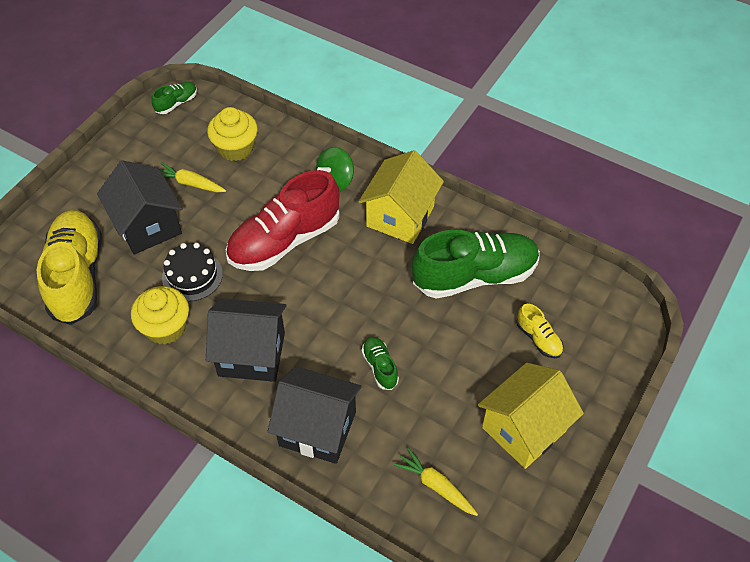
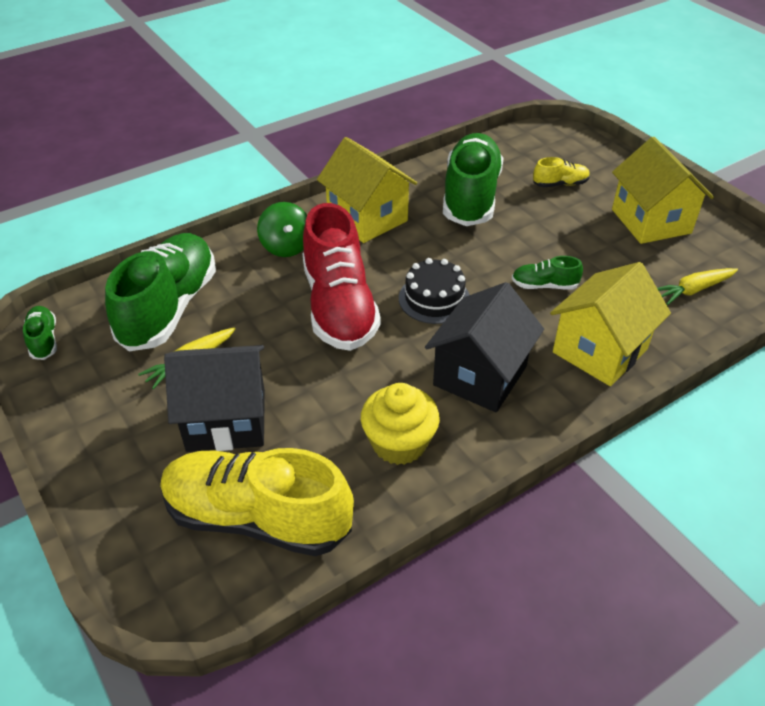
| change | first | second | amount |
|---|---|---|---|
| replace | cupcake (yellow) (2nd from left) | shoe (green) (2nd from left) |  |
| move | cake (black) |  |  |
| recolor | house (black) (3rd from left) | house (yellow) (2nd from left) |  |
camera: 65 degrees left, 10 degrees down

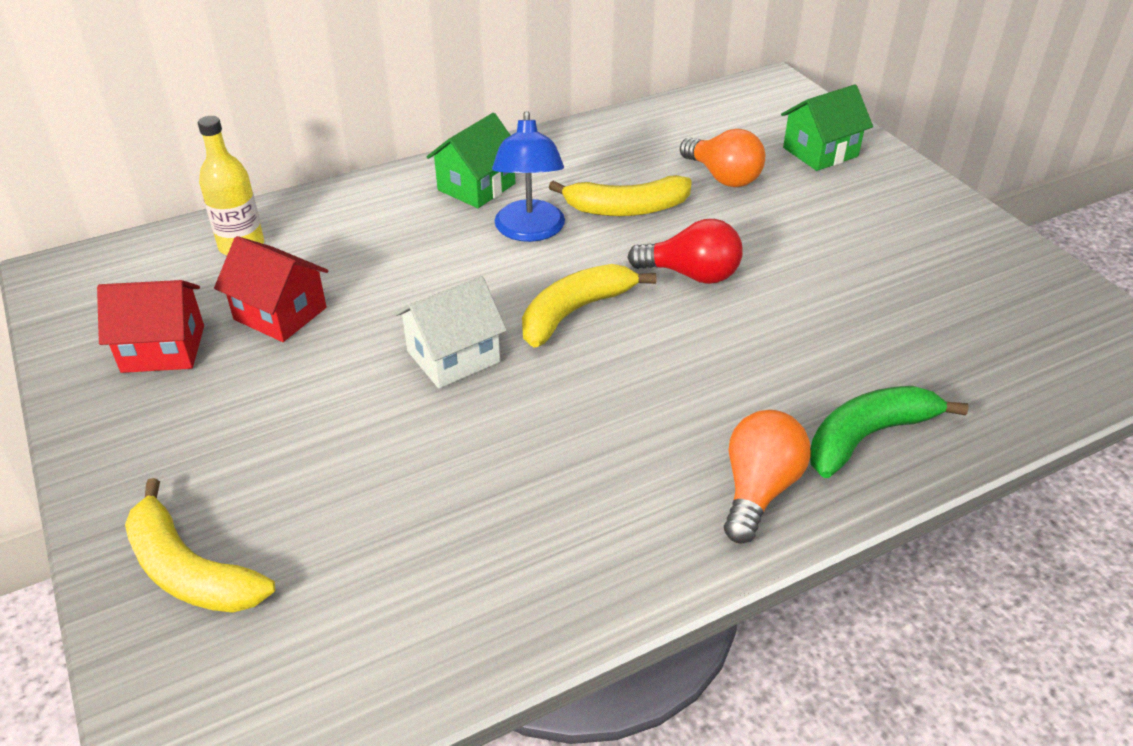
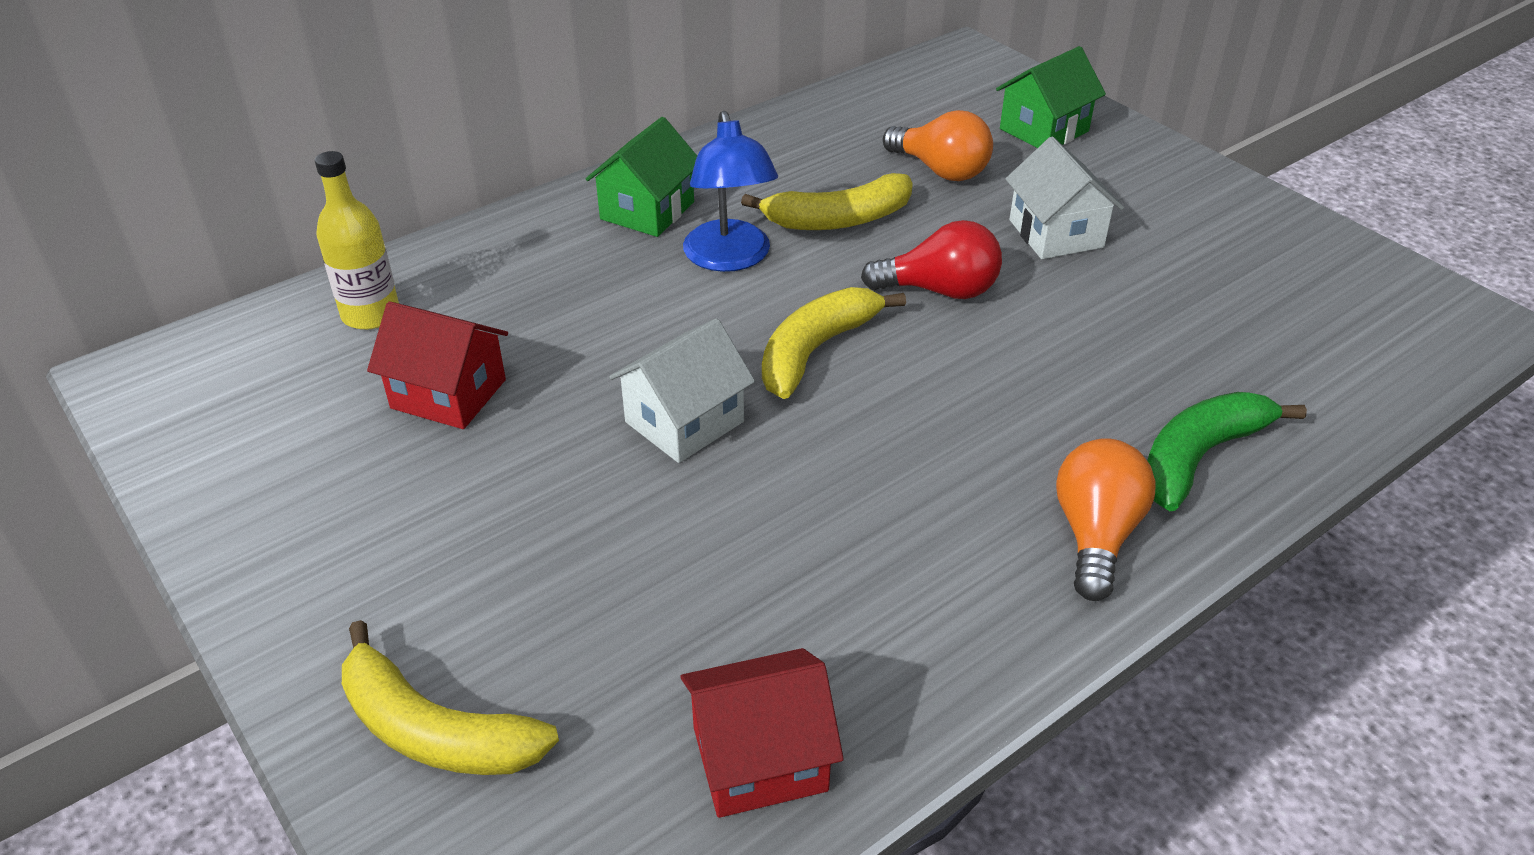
| change | first | second | amount |
|---|---|---|---|
| move | house (red) (1st from left in the first image) | house (red) (2nd from left) |  |
| insert |  | house (white) (2nd from left) |  |
camera: 10 degrees left, 0 degrees up

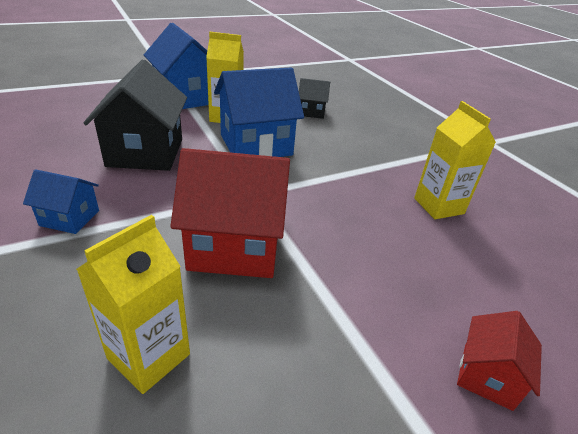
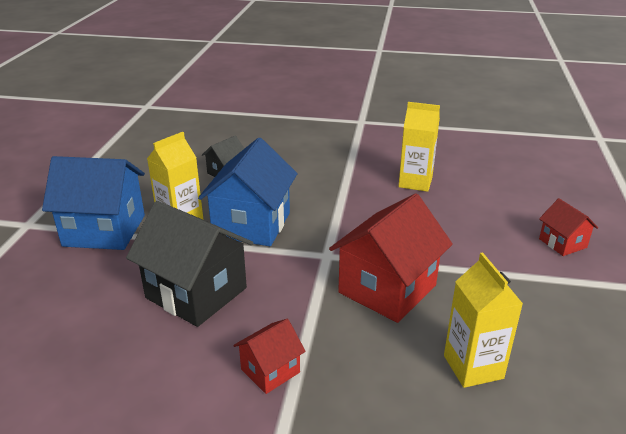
| change | first | second | amount |
|---|---|---|---|
| recolor | house (blue) (1st from left) | house (red) (1st from left) |  |
camera: 50 degrees left, 5 degrees down

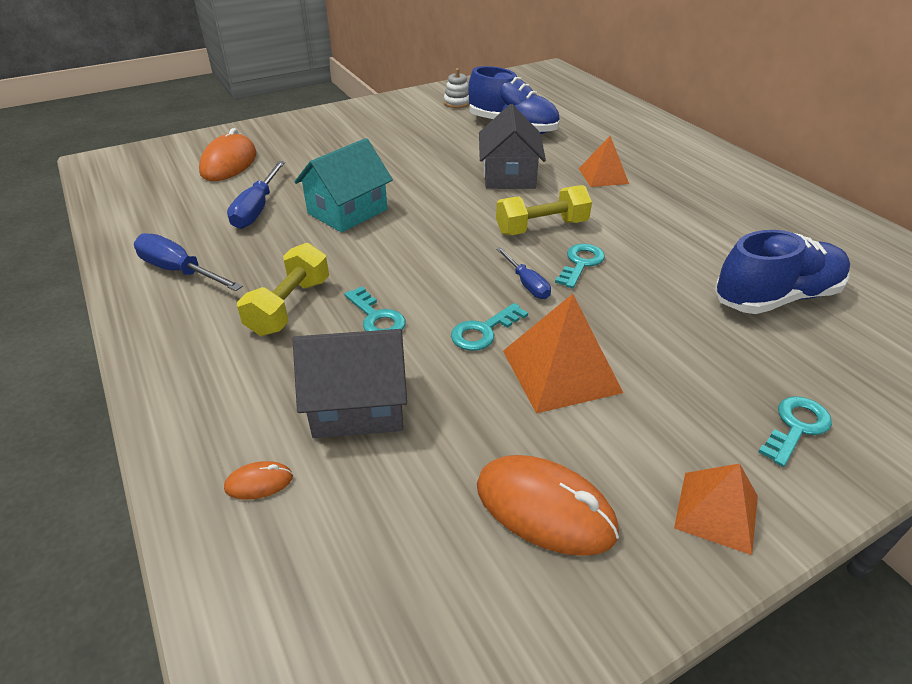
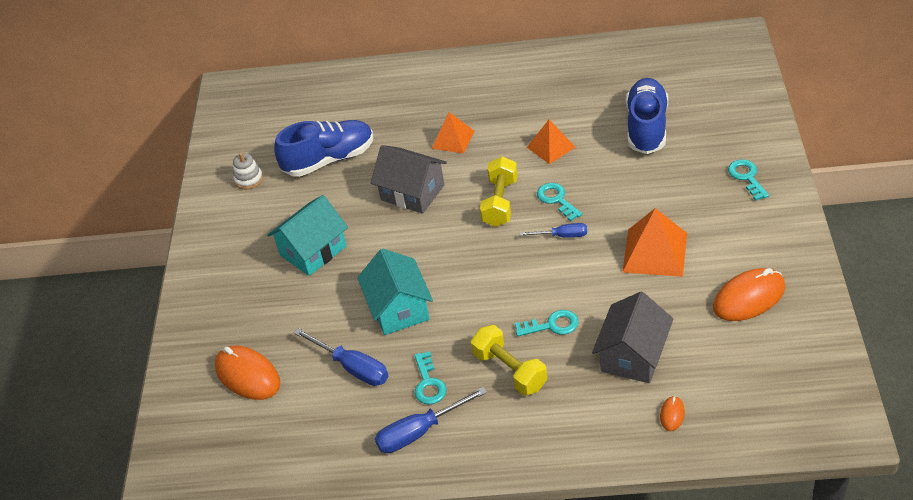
| change | first | second | amount |
|---|---|---|---|
| insert |  | house (turquoise) (1st from left) |  |
| move | key (turquoise) (2nd from left in the first image) | key (turquoise) (1st from left) |  |
| move | pyramid (orange) (3rd from left in the first image) | pyramid (orange) (2nd from left) |  |
camera: 55 degrees left, 5 degrees up

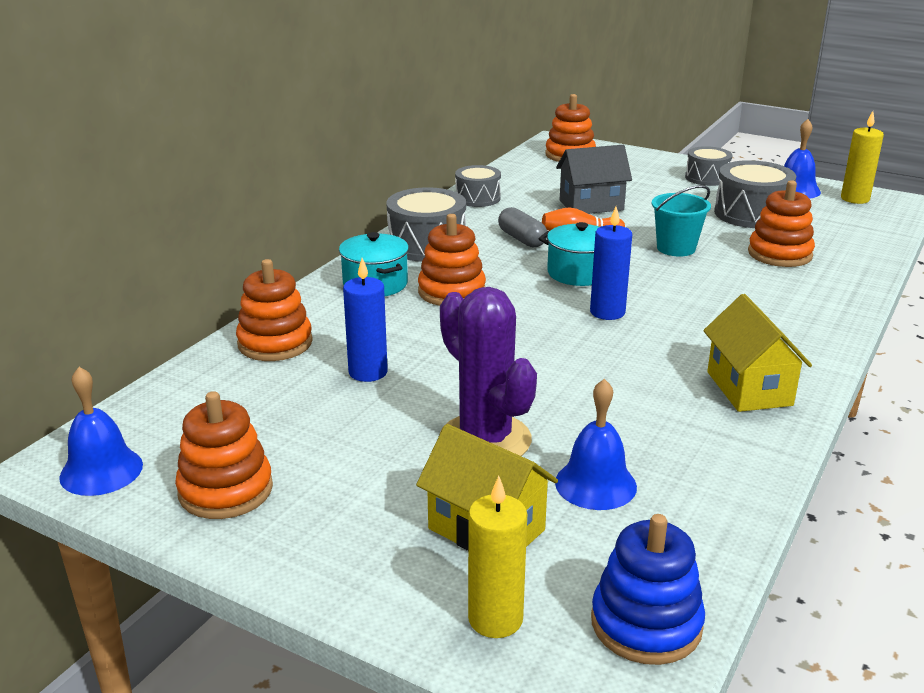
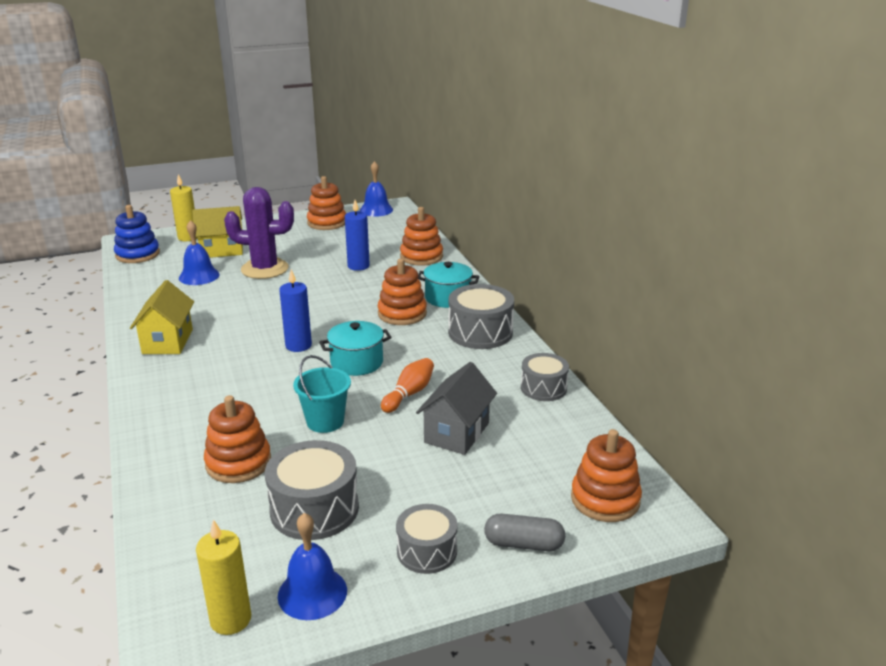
| change | first | second | amount |
|---|---|---|---|
| rotate | house (yellow) (2nd from left in the first image) | house (yellow) (1st from left) | 60 degrees clockwise |
| move | capsule (grey) |  |  |
camera: 130 degrees right, 0 degrees up

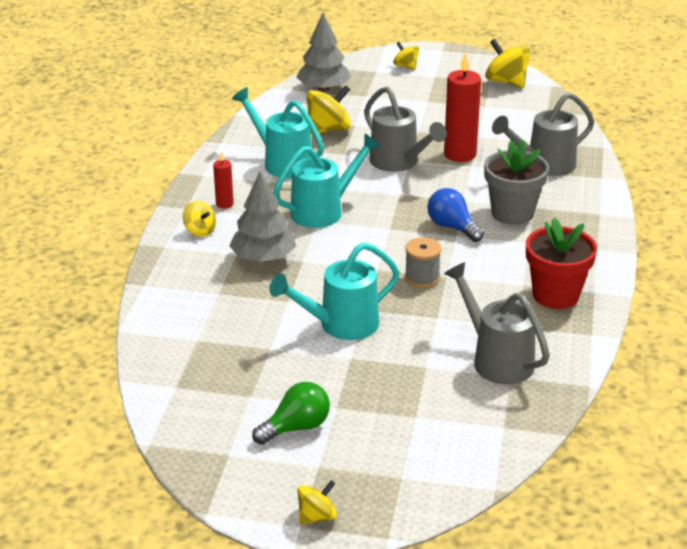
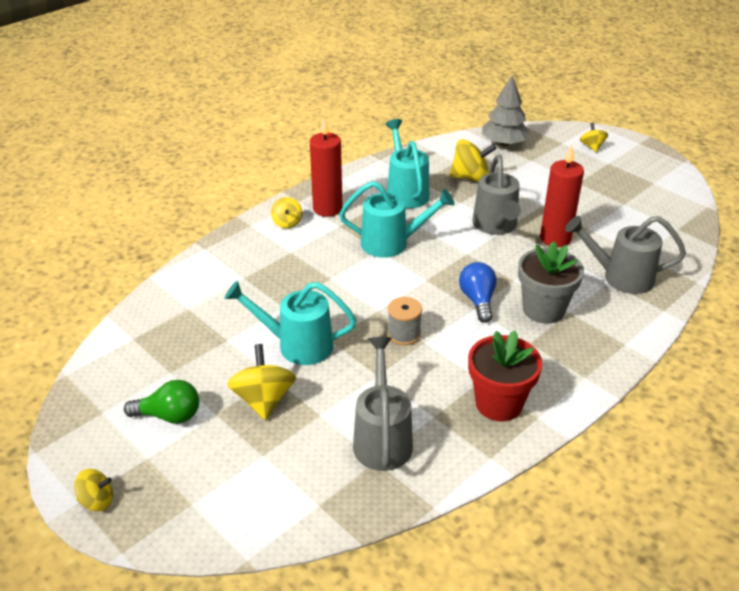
| change | first | second | amount |
|---|---|---|---|
| move | spinning top (yellow) (5th from left in the first image) | spinning top (yellow) (2nd from left) |  |
| resize | candle (red) (1st from left) |  | x1.95 |
| delete | tree (grey) (1st from left) |  |  |
camera: 35 degrees right, 5 degrees up

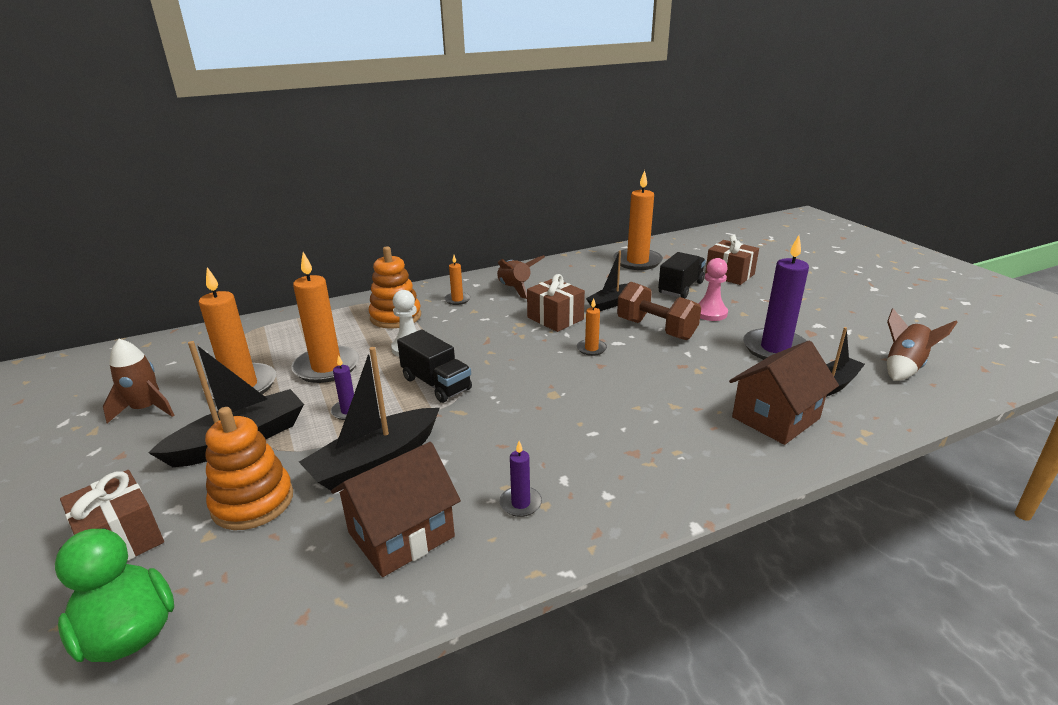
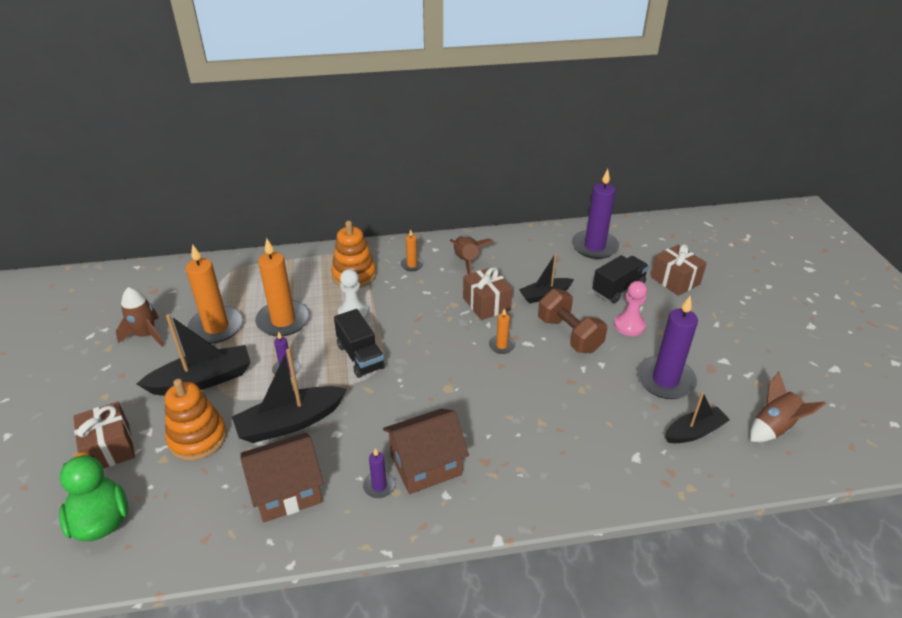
| change | first | second | amount |
|---|---|---|---|
| move | house (brown) (2nd from left) |  |  |
| recolor | candle (orange) (5th from left) | candle (purple) (3rd from left) |  |
camera: 15 degrees right, 10 degrees up

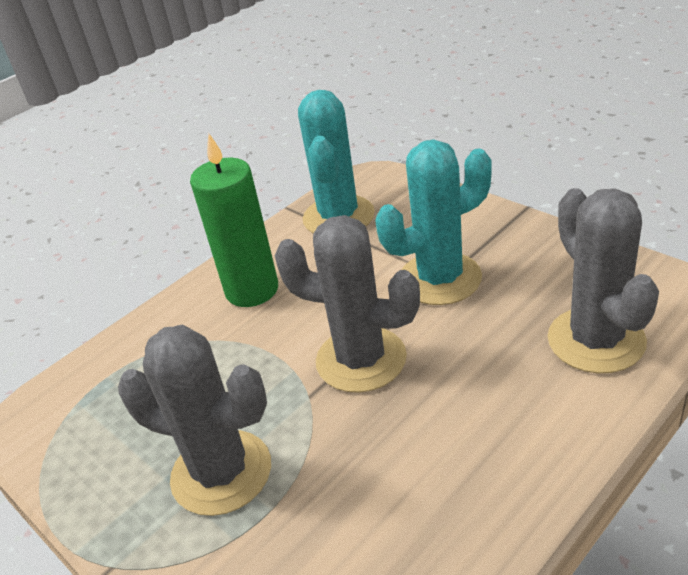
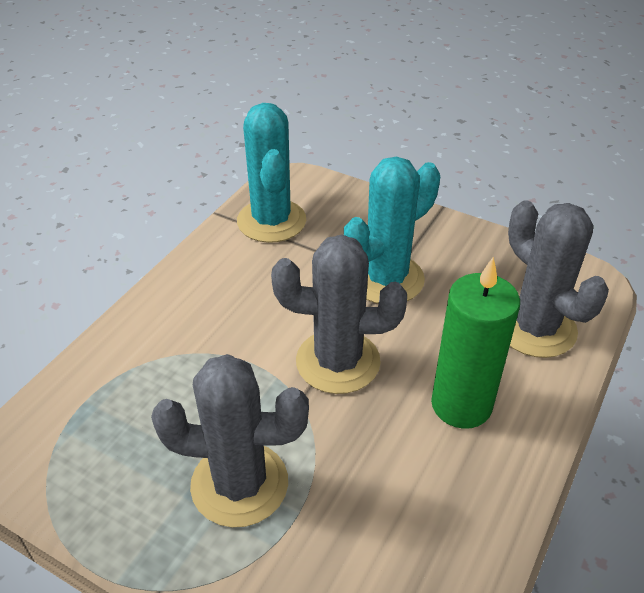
| change | first | second | amount |
|---|---|---|---|
| move | candle (green) |  |  |
camera: 20 degrees left, 5 degrees up

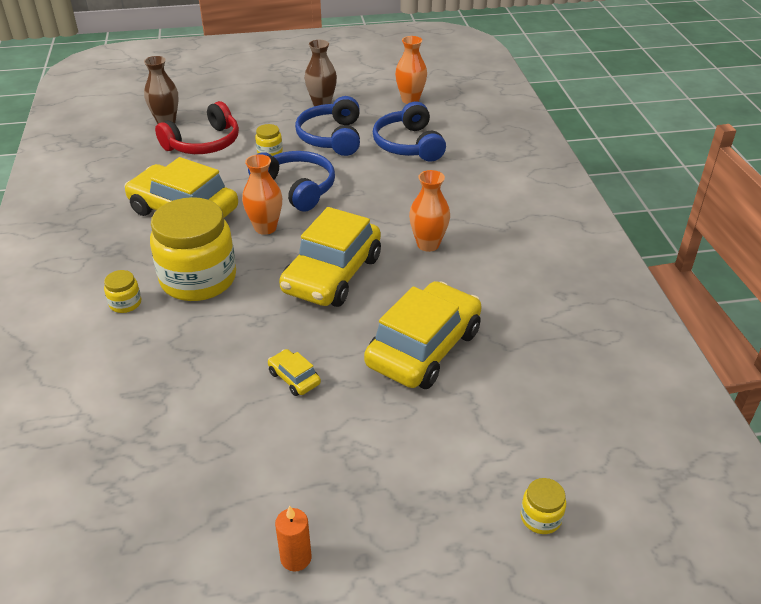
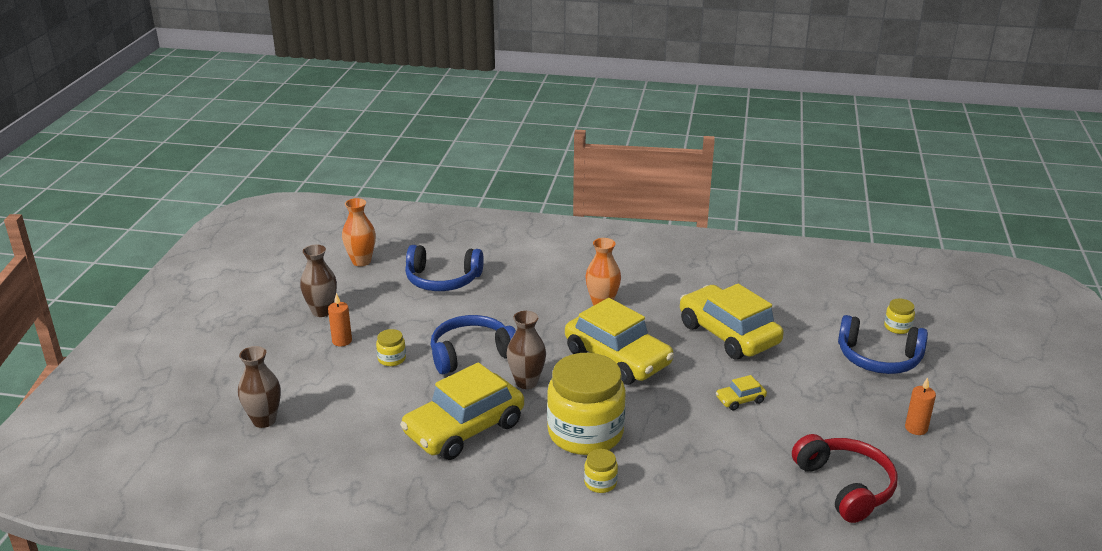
| change | first | second | amount |
|---|---|---|---|
| insert |  | candle (orange) (1st from left) |  |
| recolor | vase (orange) (1st from left) | vase (brown) (3rd from left) |  |
| move | headphones (red) |  |  |
| move | headphones (blue) (2nd from left in the first image) | headphones (blue) (3rd from left) |  |
camera: 70 degrees left, 10 degrees down

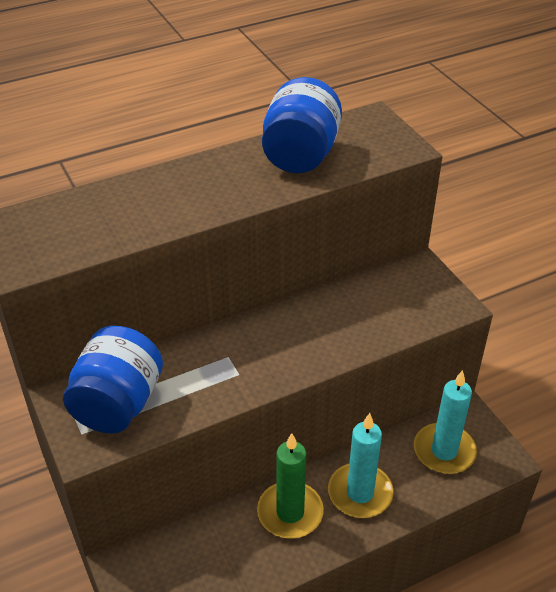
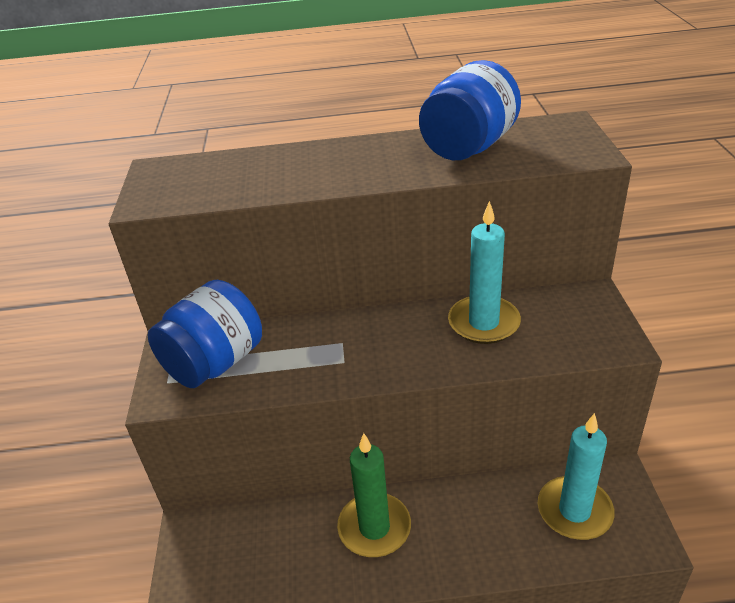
| change | first | second | amount |
|---|---|---|---|
| move | candle (turquoise) (1st from left) |  |  |
camera: 25 degrees right, 5 degrees down

